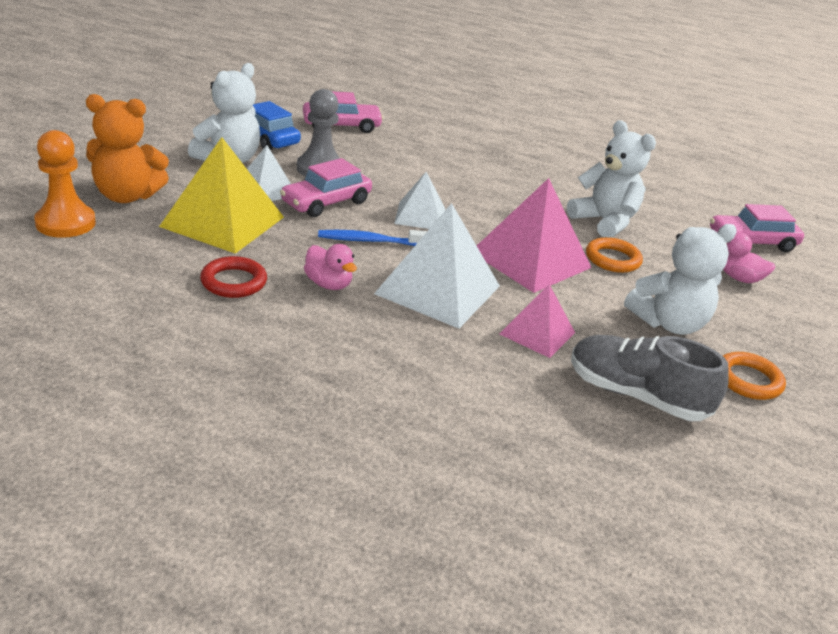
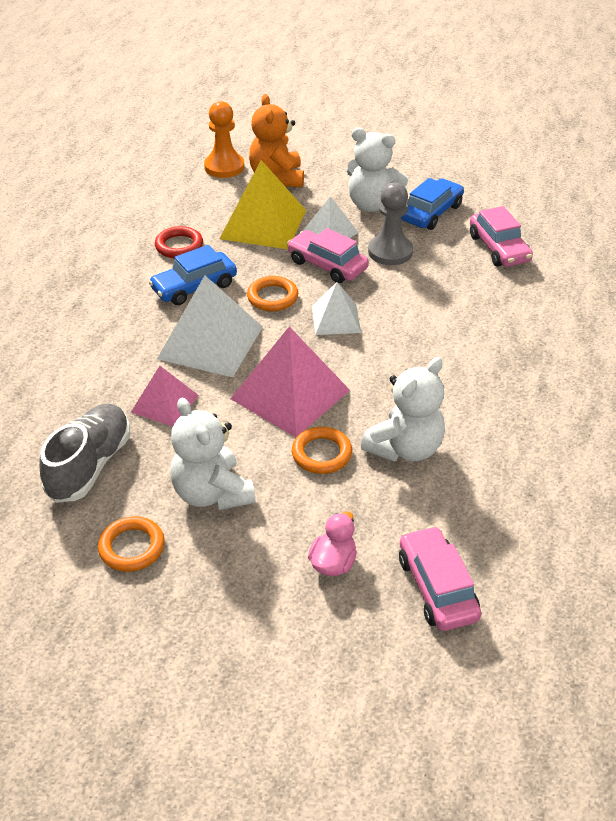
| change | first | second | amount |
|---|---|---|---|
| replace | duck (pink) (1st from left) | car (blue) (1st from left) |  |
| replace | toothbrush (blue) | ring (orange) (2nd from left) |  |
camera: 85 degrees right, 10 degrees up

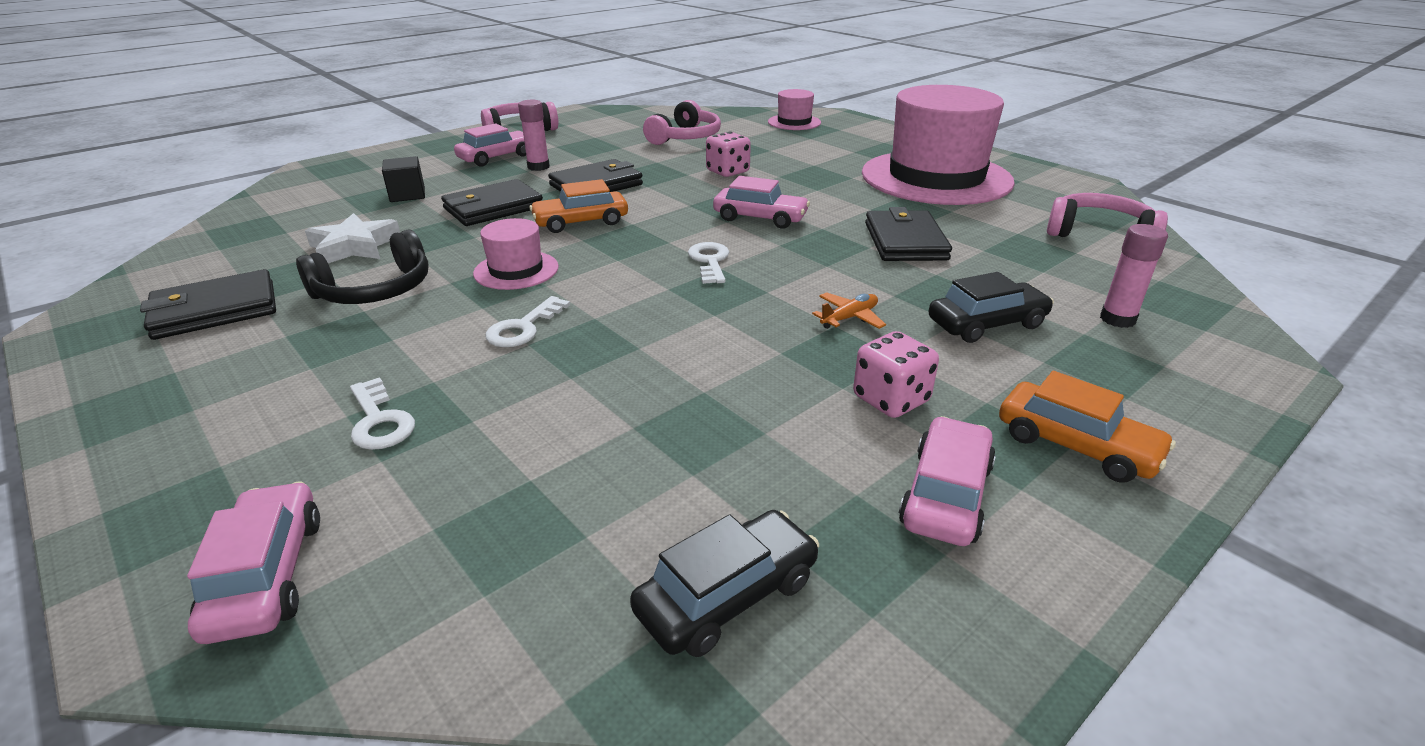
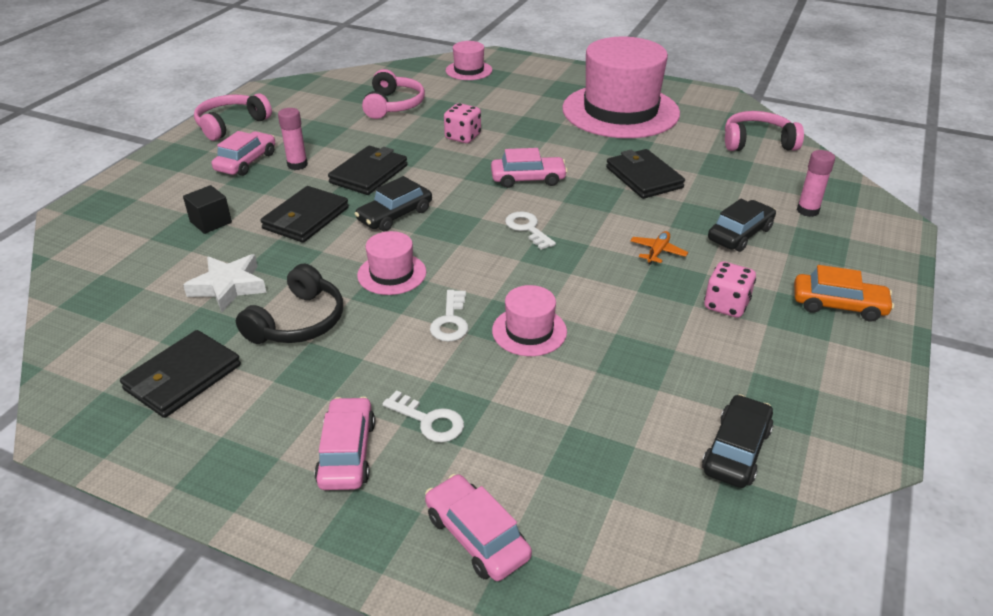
| change | first | second | amount |
|---|---|---|---|
| move | car (pink) (4th from left in the first image) | car (pink) (2nd from left) |  |
| recolor | car (orange) (1st from left) | car (black) (1st from left) |  |
| insert |  | hat (pink) (3rd from left) |  |
camera: 25 degrees left, 5 degrees up

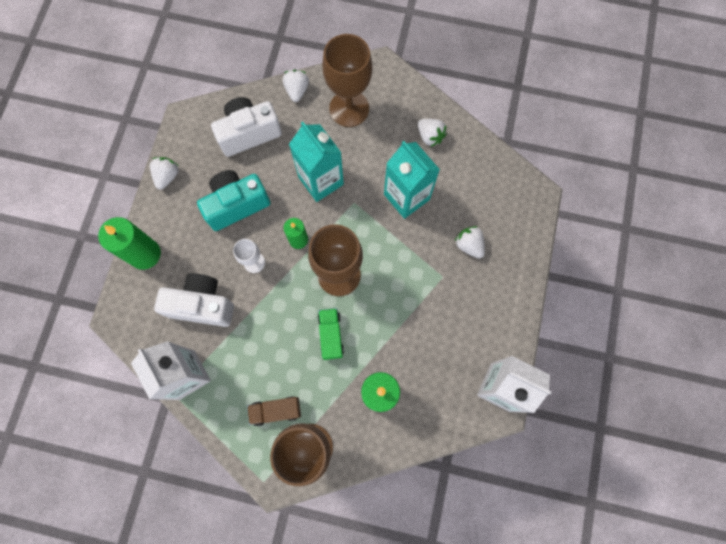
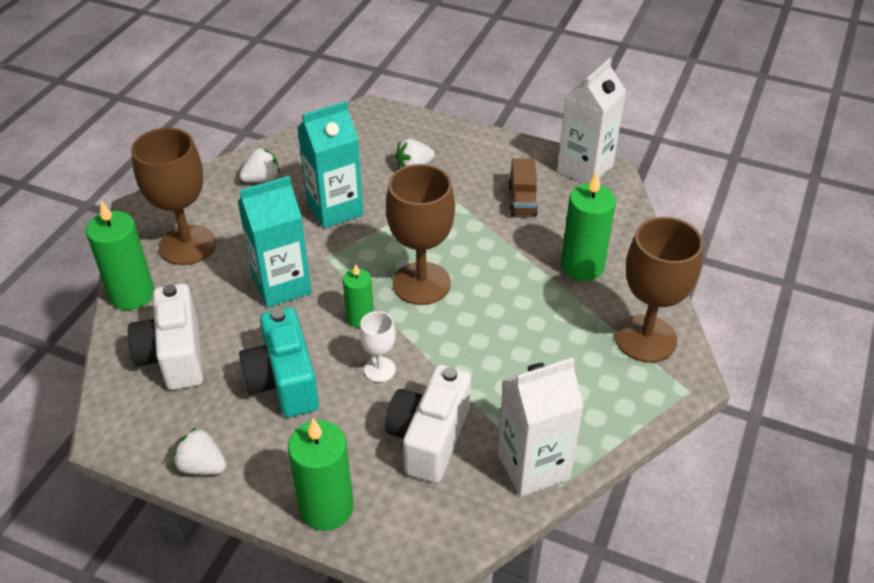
| change | first | second | amount |
|---|---|---|---|
| replace | strawberry (white) (2nd from left) | candle (green) (1st from left) |  |
| move | truck (brown) |  |  |
| delete | truck (green) |  |  |
camera: 80 degrees left, 30 degrees down

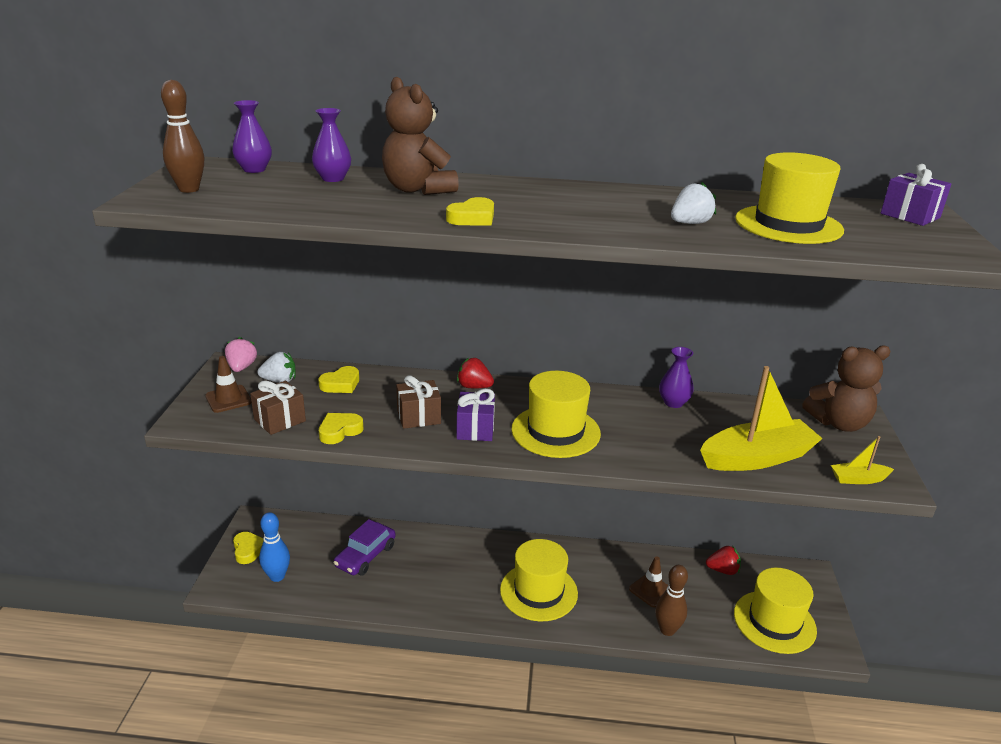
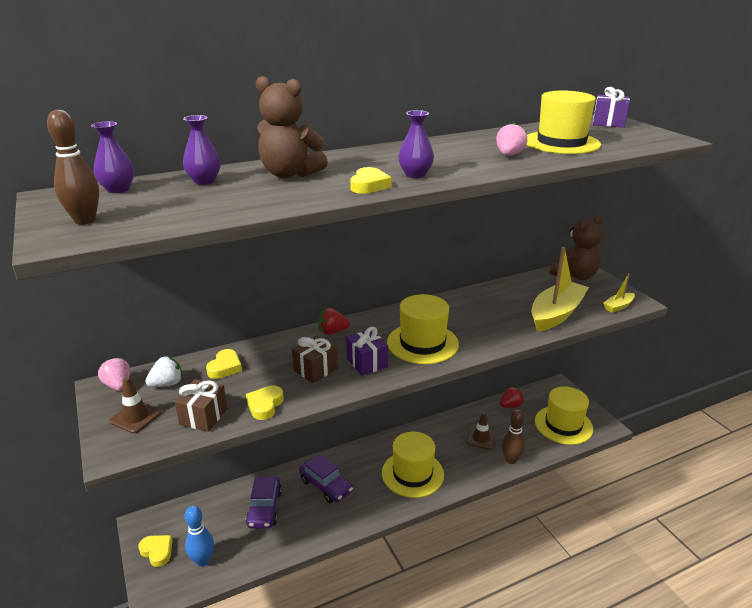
| change | first | second | amount |
|---|---|---|---|
| insert |  | car (purple) (2nd from left) |  |
| move | vase (purple) (3rd from left) |  |  |
| recolor | strawberry (white) (2nd from left) | strawberry (pink) (2nd from left) |  |
camera: 30 degrees left, 0 degrees up

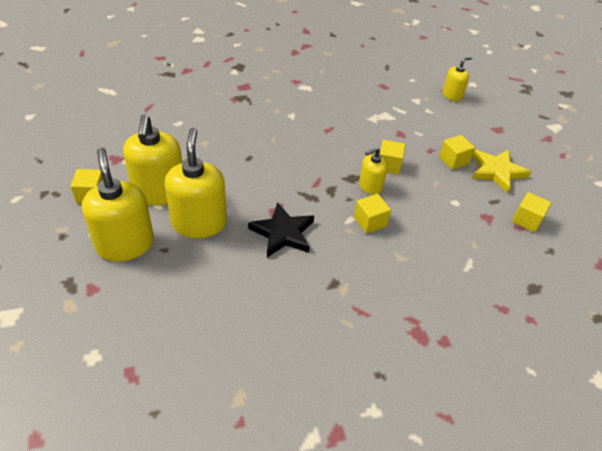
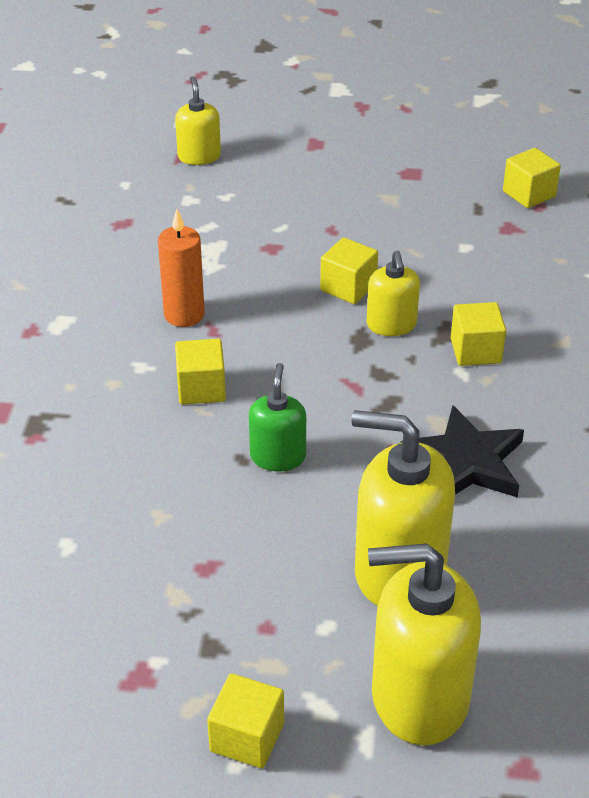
| change | first | second | amount |
|---|---|---|---|
| insert |  | candle (orange) |  |
| move | cube (yellow) (4th from left in the first image) | cube (yellow) (1st from left) |  |
| insert |  | soap dispenser (green) |  |
| delete | soap dispenser (yellow) (2nd from left) |  |  |
| delete | star (yellow) |  |  |
camera: 65 degrees left, 5 degrees down

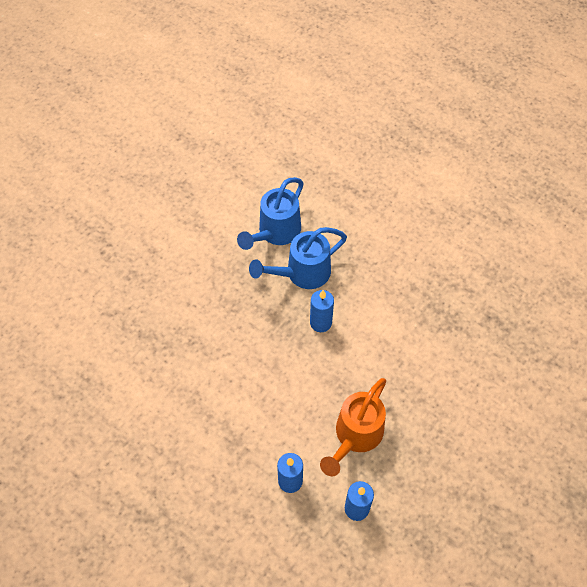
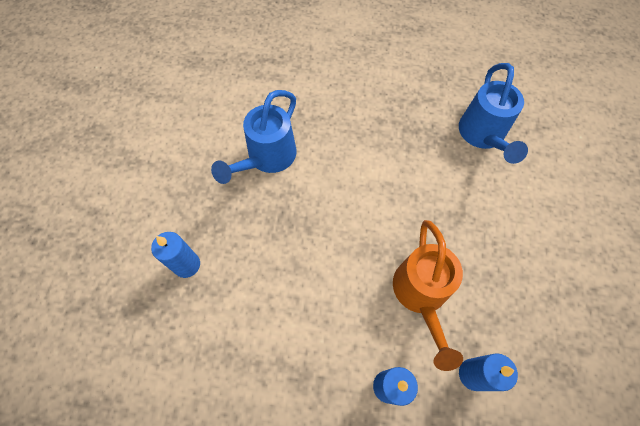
| change | first | second | amount |
|---|---|---|---|
| move | candle (blue) (2nd from left in the first image) | candle (blue) (1st from left) |  |
| move | watering can (blue) (1st from left in the first image) | watering can (blue) (2nd from left) |  |
camera: 30 degrees left, 5 degrees up

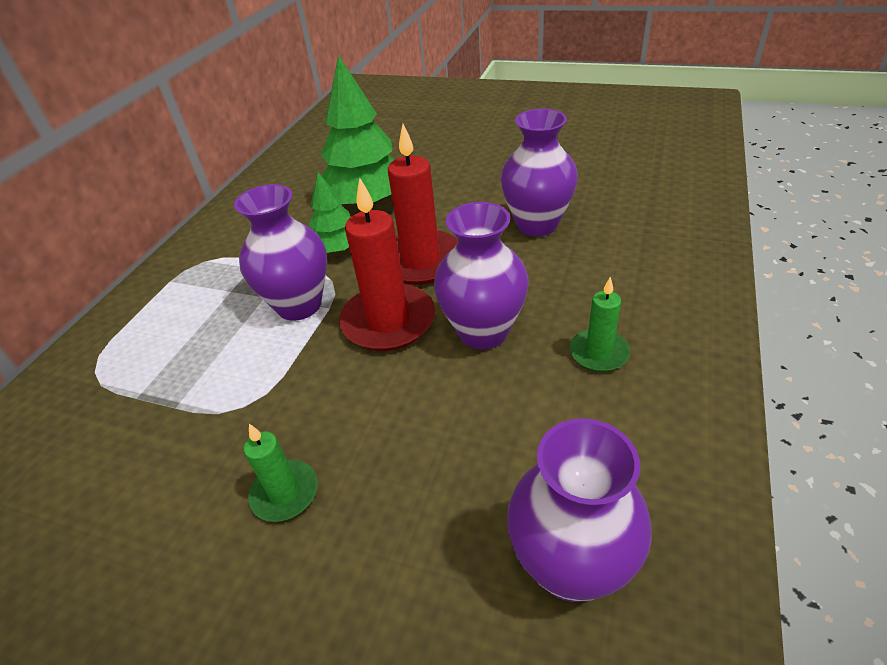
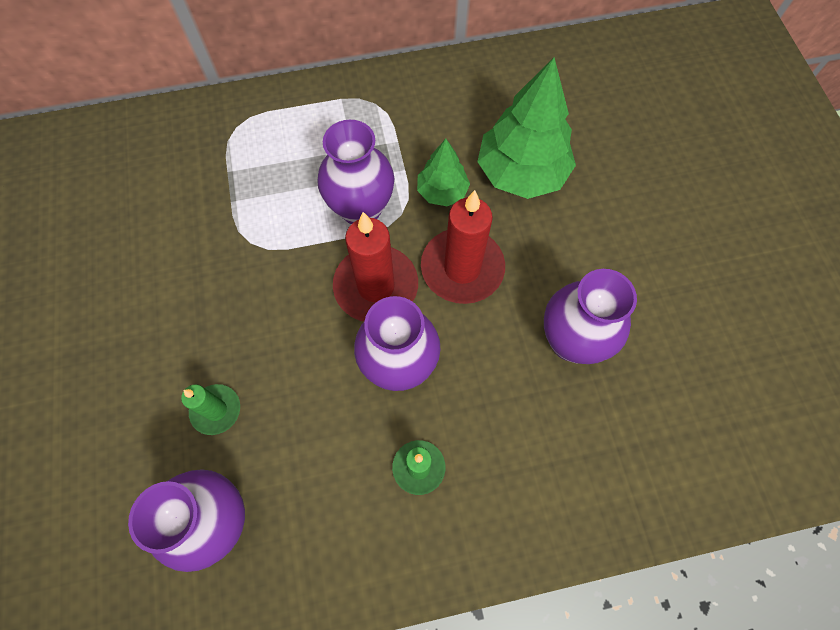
| change | first | second | amount |
|---|---|---|---|
| move | candle (green) (1st from left) |  |  |
camera: 55 degrees right, 25 degrees up

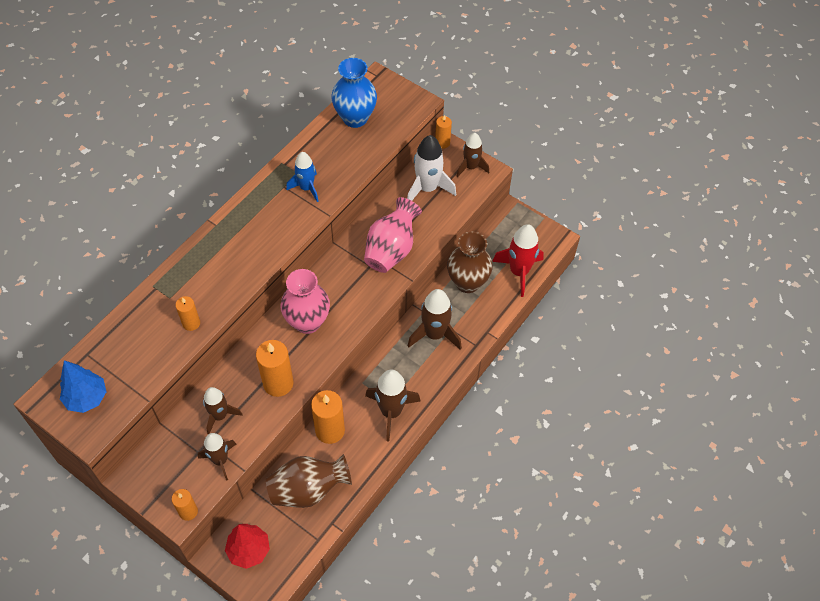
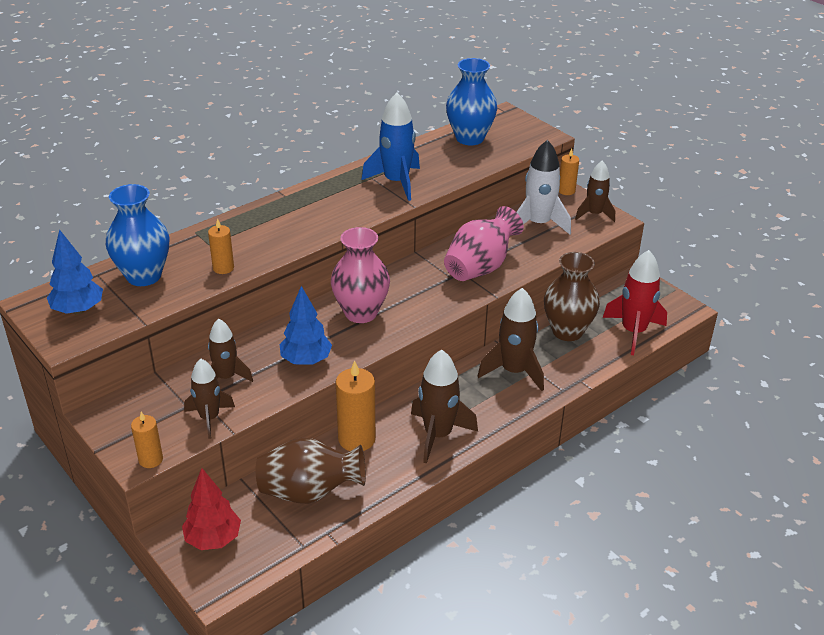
| change | first | second | amount |
|---|---|---|---|
| insert |  | vase (blue) (1st from left) |  |
| replace | candle (orange) (3rd from left) | tree (blue) (2nd from left) |  |
| resize | rocket (blue) |  | x1.52 |
camera: 15 degrees right, 20 degrees down

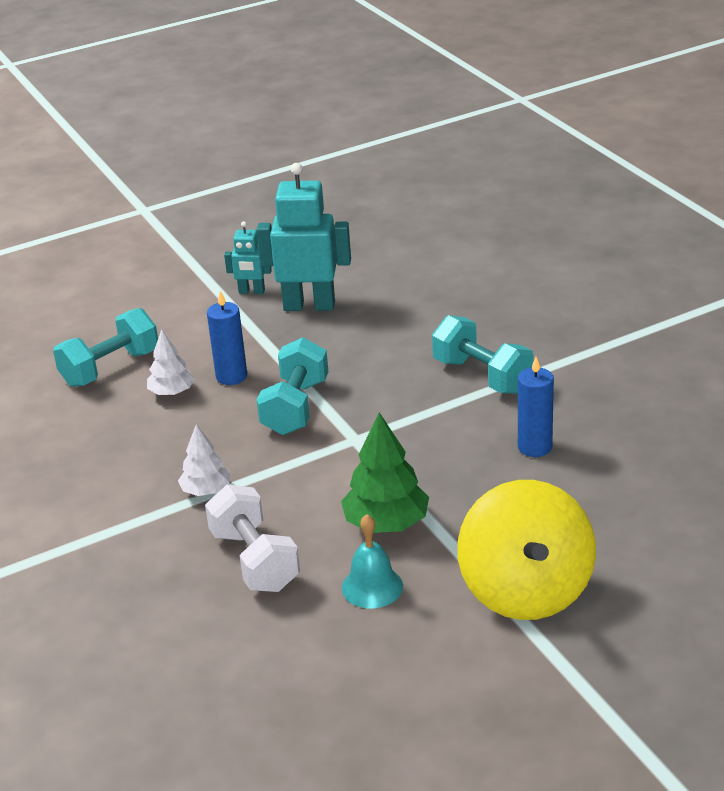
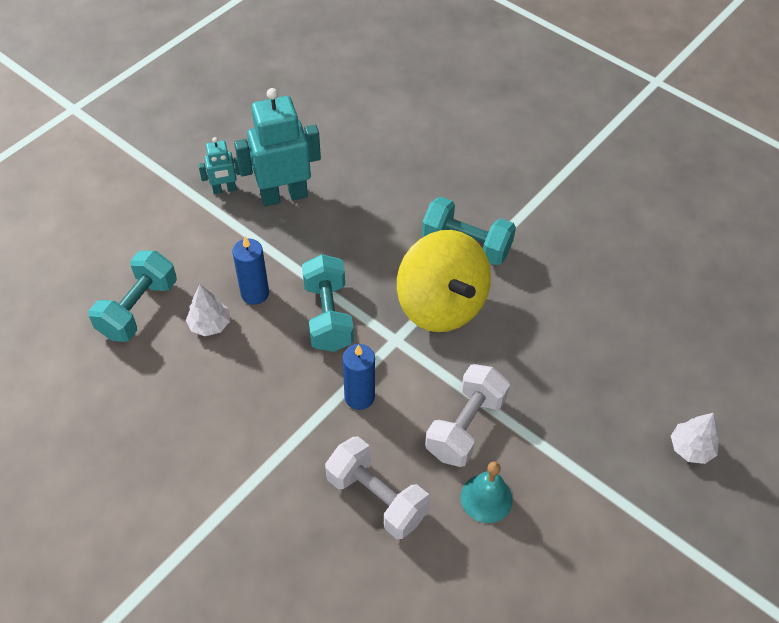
| change | first | second | amount |
|---|---|---|---|
| move | candle (blue) (2nd from left) |  |  |
| move | spinning top (yellow) |  |  |
| replace | tree (green) | dumbbell (white) (2nd from left) |  |
| move | tree (white) (2nd from left) |  |  |
camera: 25 degrees left, 20 degrees up

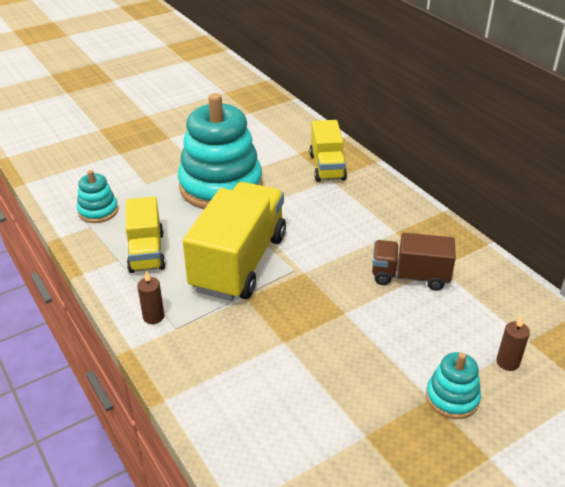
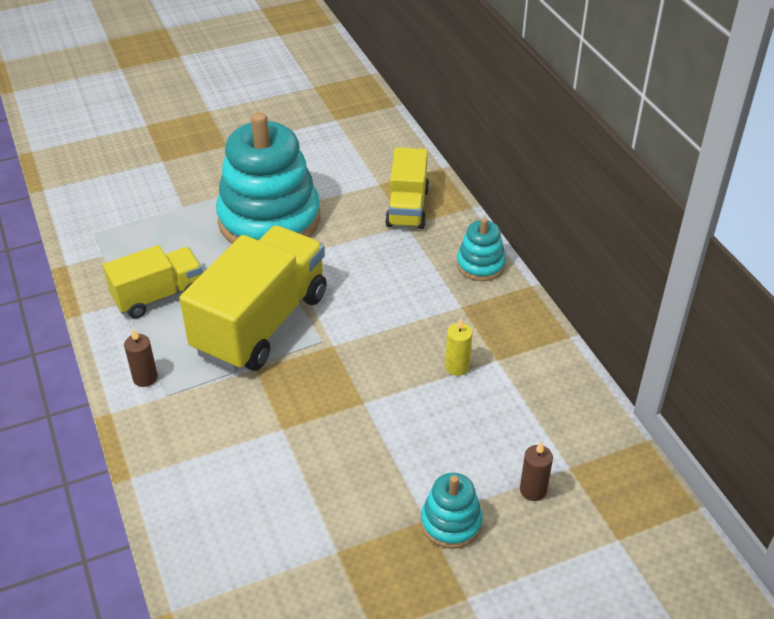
| change | first | second | amount |
|---|---|---|---|
| rotate | truck (yellow) (1st from left) |  | 120 degrees counterclockwise |
| replace | truck (brown) | candle (yellow) |  |
| move | stacking toy (turquoise) (1st from left in the first image) | stacking toy (turquoise) (3rd from left) |  |
camera: 10 degrees right, 5 degrees up

